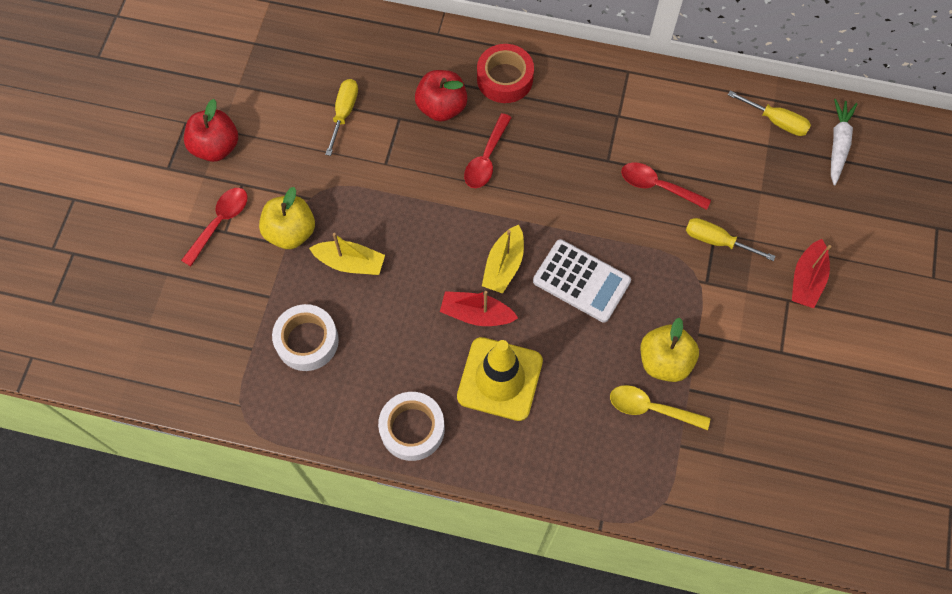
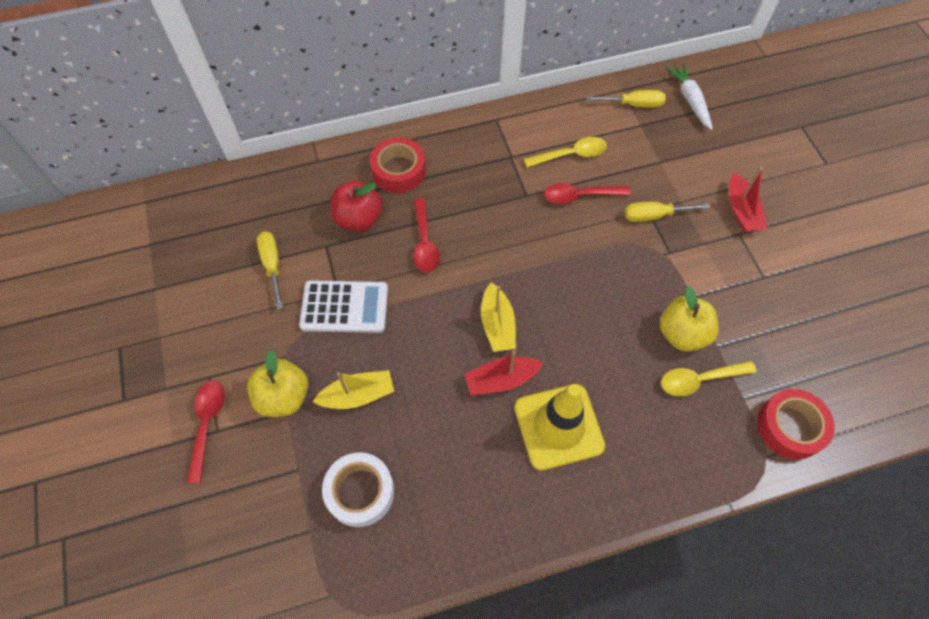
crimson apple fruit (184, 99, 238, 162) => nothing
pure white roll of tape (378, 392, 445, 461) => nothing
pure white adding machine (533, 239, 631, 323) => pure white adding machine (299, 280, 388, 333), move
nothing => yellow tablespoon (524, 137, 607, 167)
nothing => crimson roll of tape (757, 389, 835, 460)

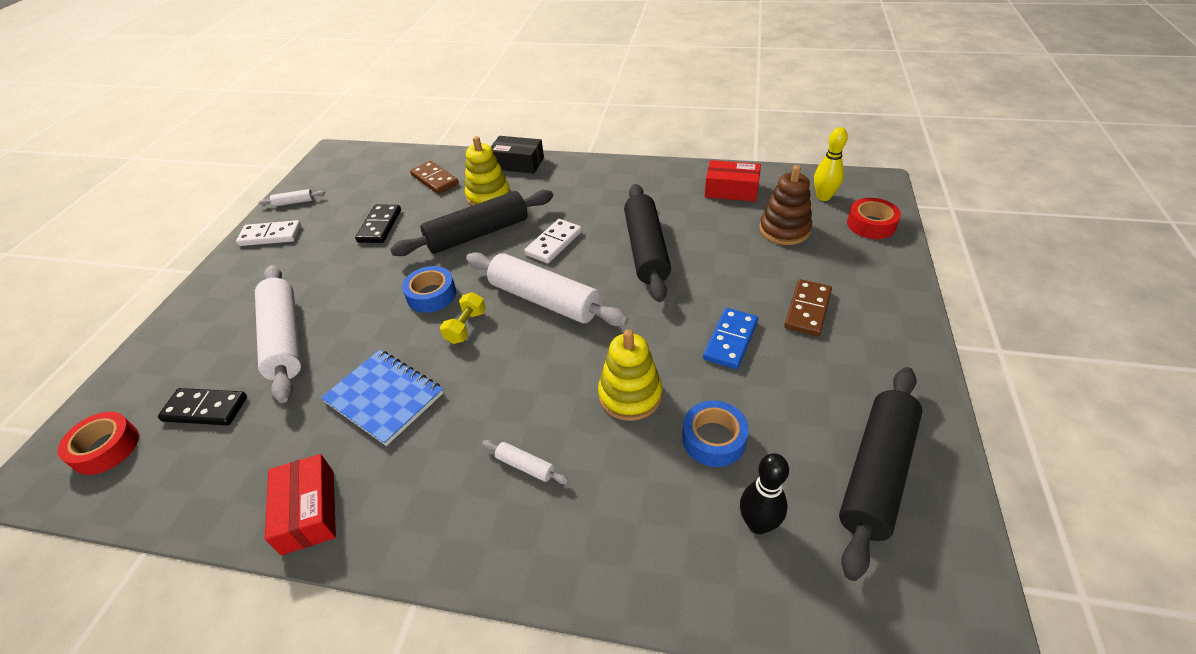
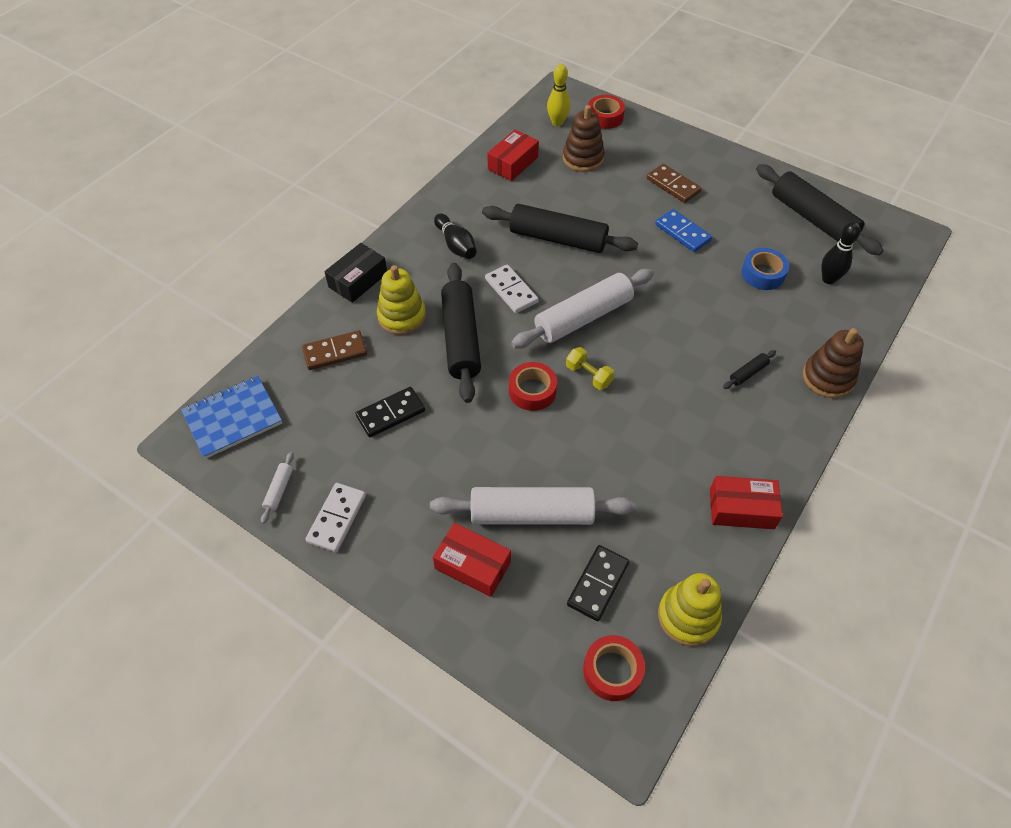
cobalt notepad (321, 350, 443, 446) => cobalt notepad (181, 376, 282, 459), move
black domino (355, 205, 401, 243) => black domino (355, 387, 425, 437), 60 degrees counterclockwise
cobalt roll of tape (402, 266, 456, 313) => crimson roll of tape (509, 362, 557, 411)
pure white pastry roller (482, 440, 569, 484) => black pastry roller (723, 350, 776, 389)
yellow ring stacker (598, 329, 662, 421) => yellow ring stacker (658, 573, 722, 646), move
nothing => crimson package (433, 523, 511, 597)
nothing => black skittle (434, 214, 477, 259)
nothing => dark brown ring stacker (803, 328, 864, 398)

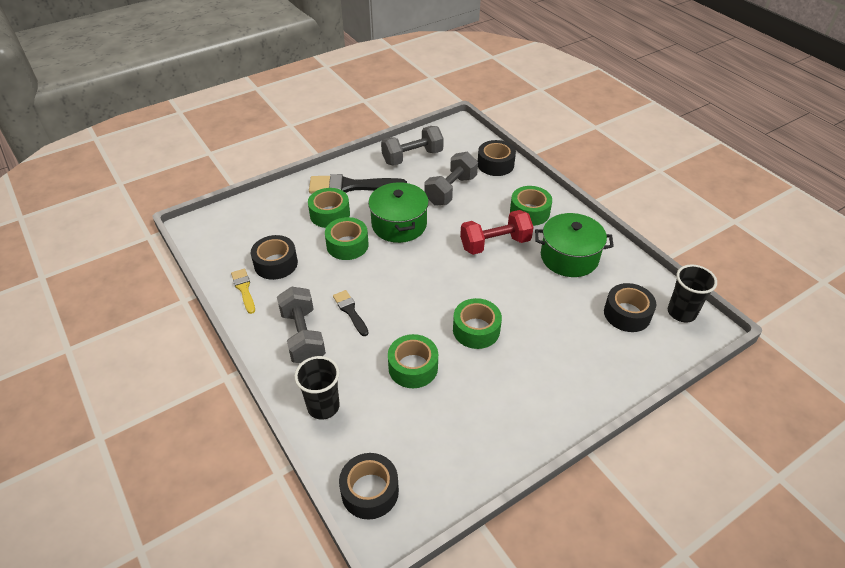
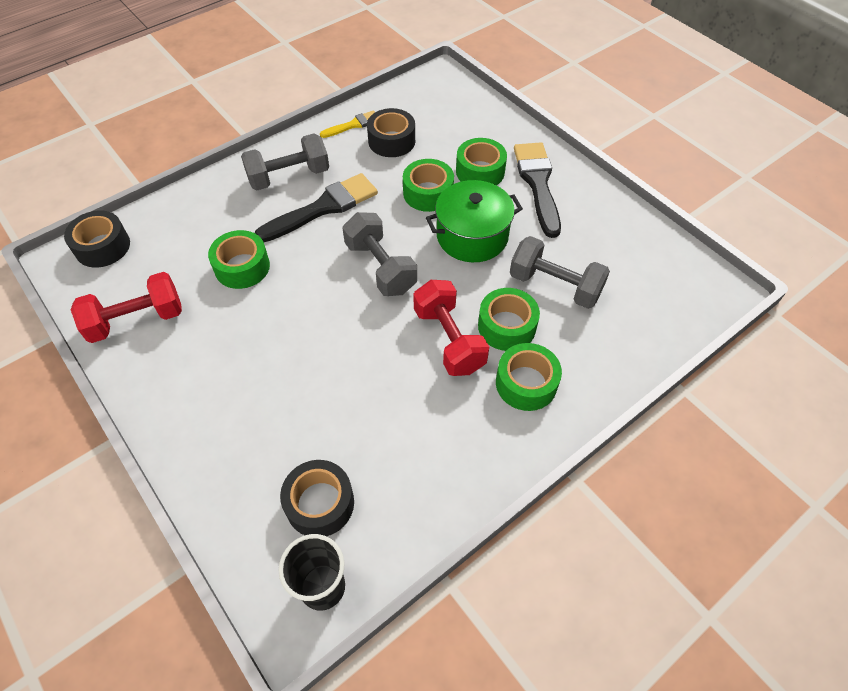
black cup (294, 356, 340, 420) => nothing
black brush (333, 290, 369, 336) => black brush (255, 173, 378, 242), x1.88
ash-grey hand weight (381, 126, 444, 166) => ash-grey hand weight (342, 212, 417, 296), move
leaf-green roll of tape (453, 298, 502, 349) => leaf-green roll of tape (478, 288, 540, 351), move
black roll of tape (478, 140, 516, 176) => nothing
leaf-green cooking pot (535, 213, 614, 277) => nothing
nothing => crimson hand weight (71, 272, 182, 343)

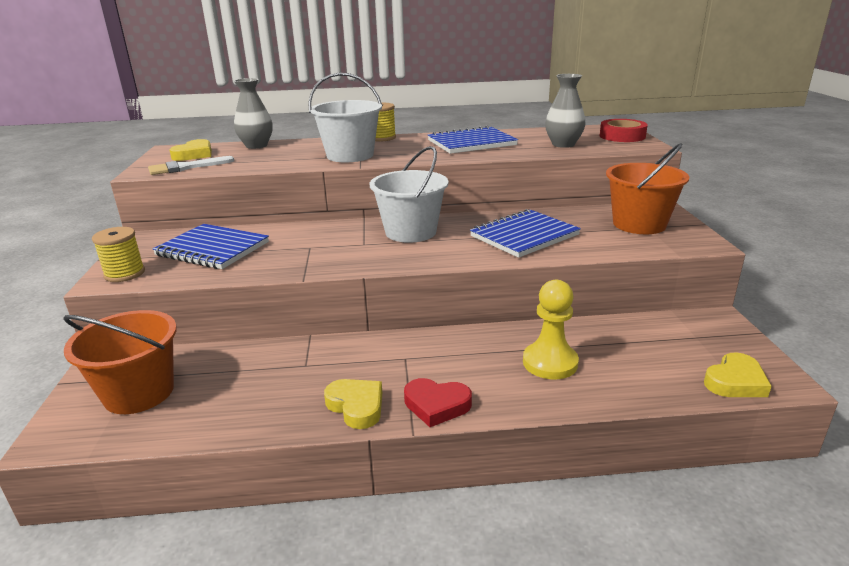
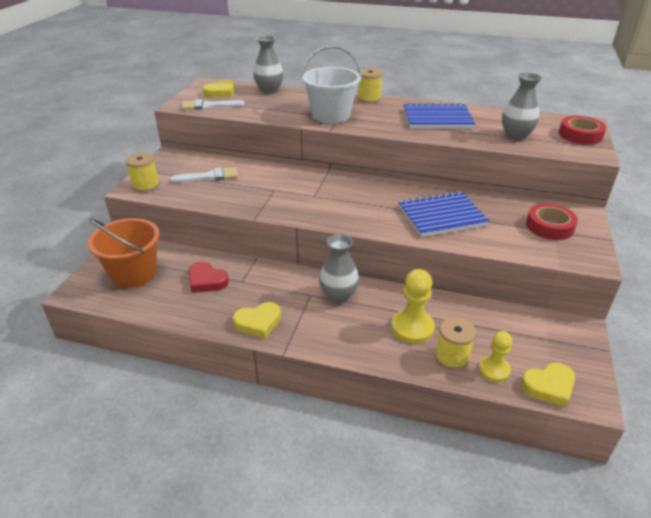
cobalt notepad (152, 224, 269, 269) => pure white brush (170, 167, 238, 183)
yellow heart (324, 379, 382, 429) => yellow heart (233, 302, 281, 339), 90 degrees clockwise
pure white pail (369, 146, 449, 243) => nothing
crimson heart (404, 378, 472, 427) => crimson heart (188, 262, 229, 293), move
bright orange pail (606, 143, 689, 234) => crimson roll of tape (526, 203, 578, 240)
nothing => ash-grey tall vase (319, 234, 359, 303)
nothing => yellow bobbin (435, 317, 476, 370)
nothing => yellow game pawn (479, 331, 512, 382)

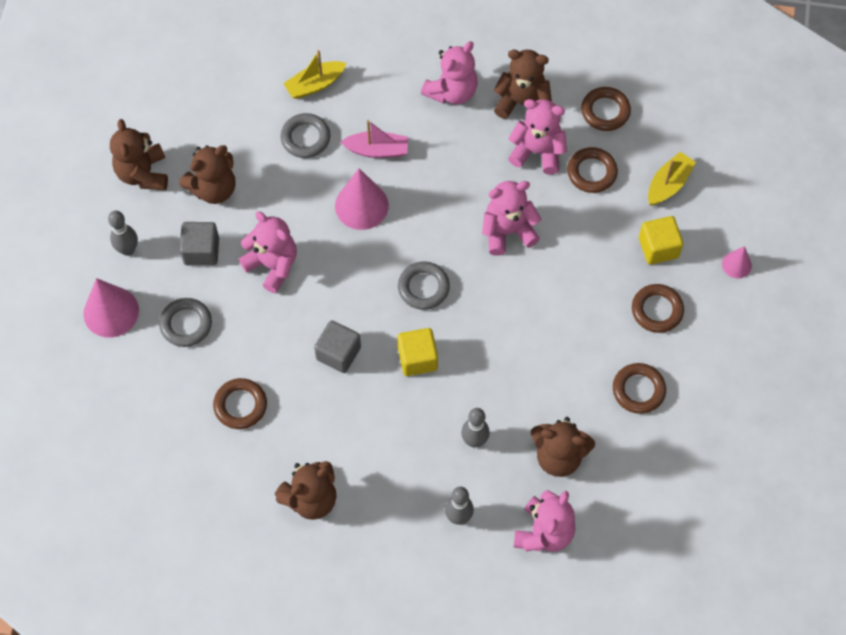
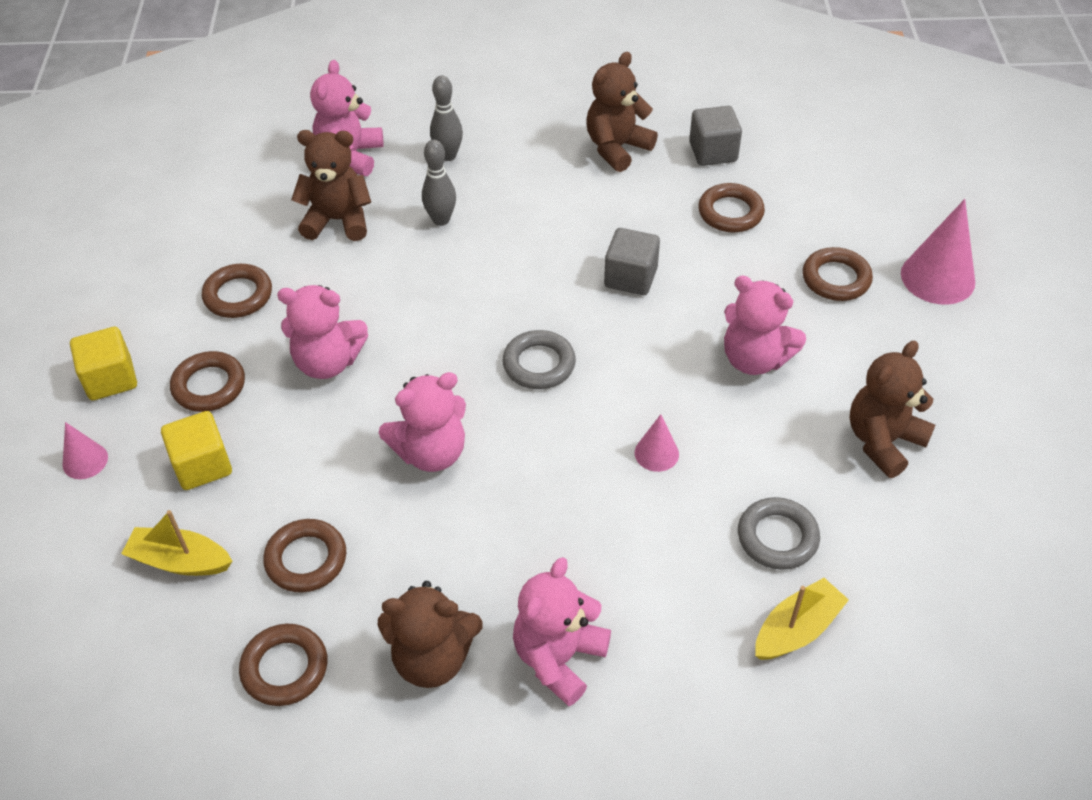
ash-grey skittle (108, 211, 138, 256) => nothing
dark brown stuffed bear (110, 119, 168, 190) => nothing
ash-grey torus (159, 298, 212, 347) => dark brown torus (803, 247, 873, 301)
ash-grey cube (180, 222, 219, 266) => ash-grey cube (689, 106, 742, 166), move
rose-pink cone shape (335, 168, 389, 230) => rose-pink cone shape (635, 414, 679, 472), x0.54
rose-pink toy boat (341, 120, 408, 158) => nothing
yellow cube (397, 328, 438, 376) => yellow cube (70, 327, 137, 400), move
rose-pink stuffed bear (508, 99, 567, 174) => rose-pink stuffed bear (277, 285, 368, 379), move
yellow toy boat (648, 152, 696, 206) => yellow toy boat (121, 510, 232, 576), 75 degrees clockwise

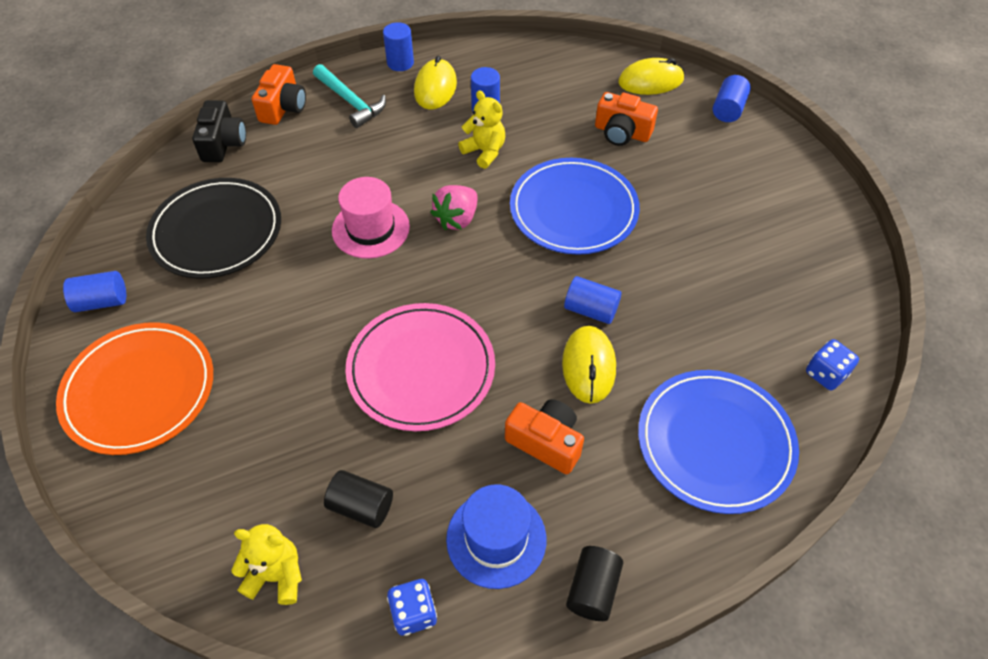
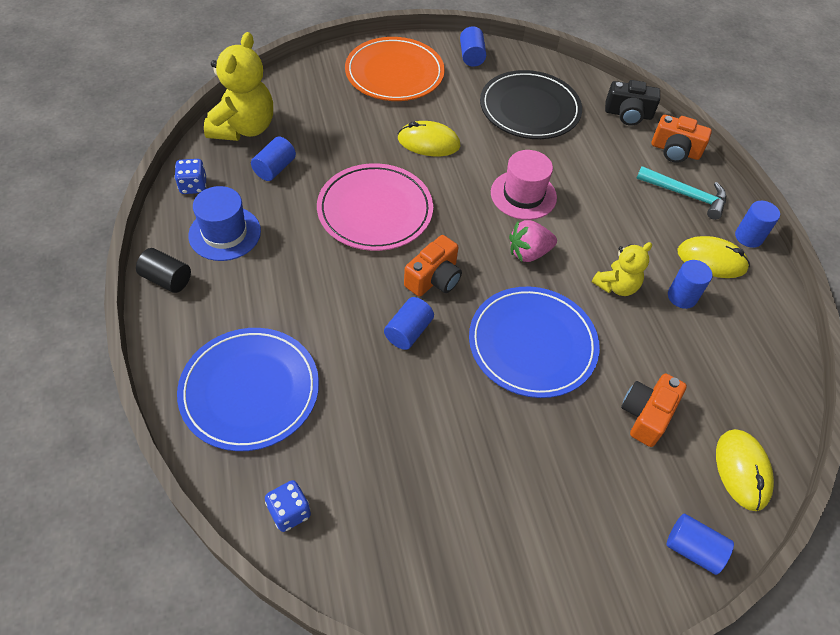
yellow stuffed bear (231, 524, 302, 605) => yellow stuffed bear (204, 32, 273, 141), x1.73
aqua claw hammer (313, 64, 386, 128) => aqua claw hammer (636, 166, 726, 220), 120 degrees counterclockwise
black cylinder (324, 470, 393, 528) => cobalt cylinder (251, 137, 296, 181)
rose-pink strawberry (430, 185, 477, 230) => rose-pink strawberry (509, 220, 557, 262), 60 degrees counterclockwise
bright orange photo camera (505, 399, 584, 474) => bright orange photo camera (404, 235, 462, 297), move
yellow computer mouse (562, 326, 616, 404) => yellow computer mouse (398, 121, 461, 156), move

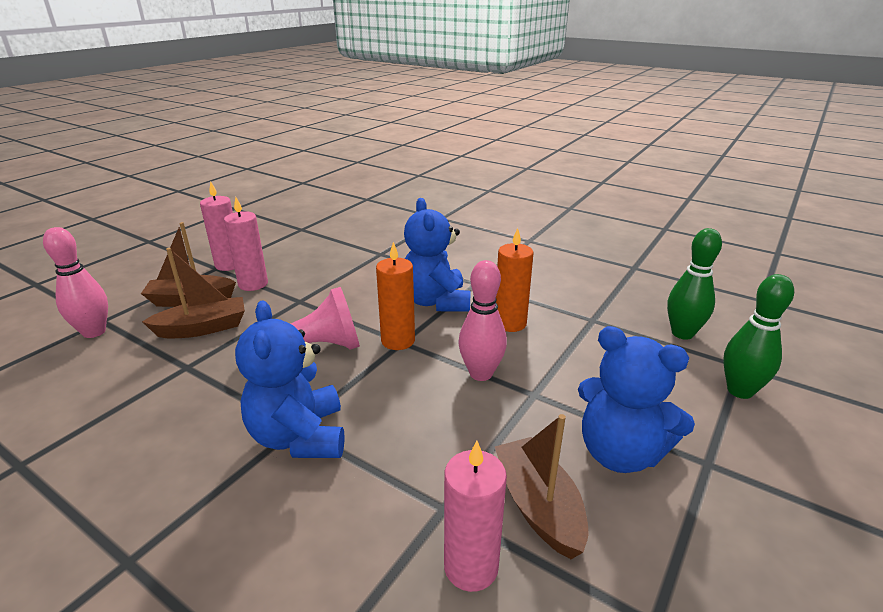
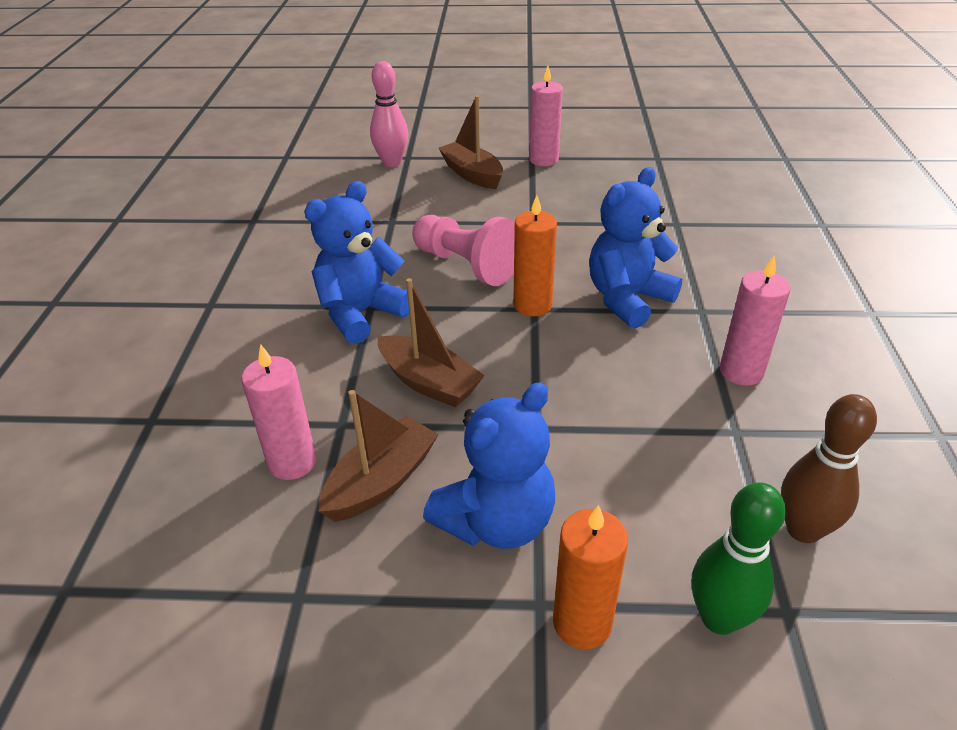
dark brown toy boat (142, 248, 245, 338) => dark brown toy boat (378, 278, 485, 407), move
rose-pink candle (224, 197, 268, 291) => rose-pink candle (720, 256, 791, 386), move
rose-pink skittle (459, 260, 507, 381) => nothing
bright orange candle (496, 228, 534, 332) => bright orange candle (553, 505, 628, 649), move
cobalt stuffed bear (578, 326, 695, 473) => cobalt stuffed bear (423, 382, 555, 549), 135 degrees counterclockwise
leaf-green skittle (667, 228, 722, 340) => dark brown skittle (781, 394, 877, 543)

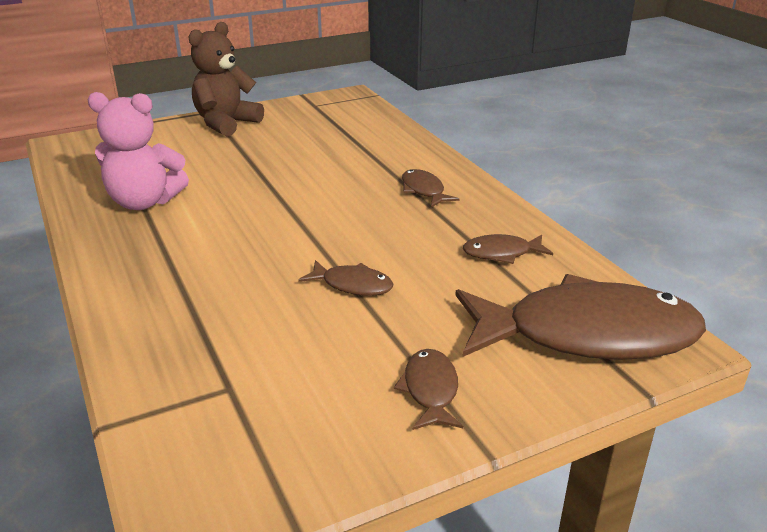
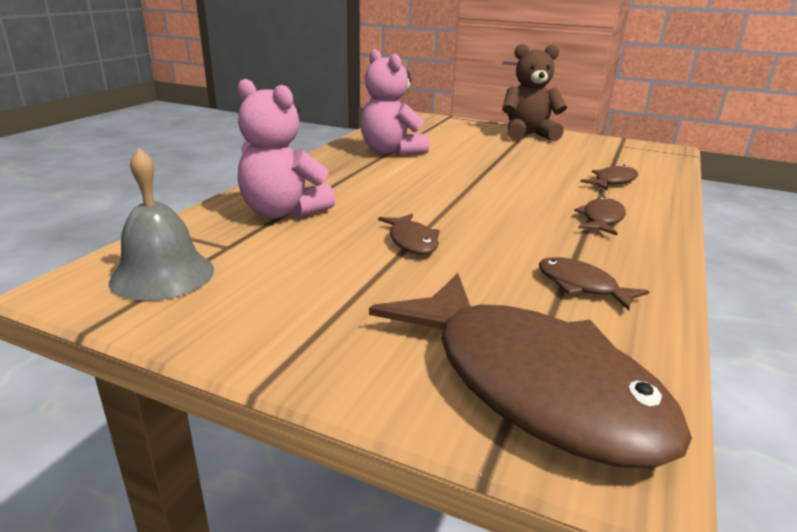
dark brown toy fish (394, 349, 463, 430) => dark brown toy fish (580, 165, 638, 190), move
nothing => ash-grey hand bell (109, 148, 214, 301)
nothing => rose-pink stuffed bear (237, 79, 335, 218)

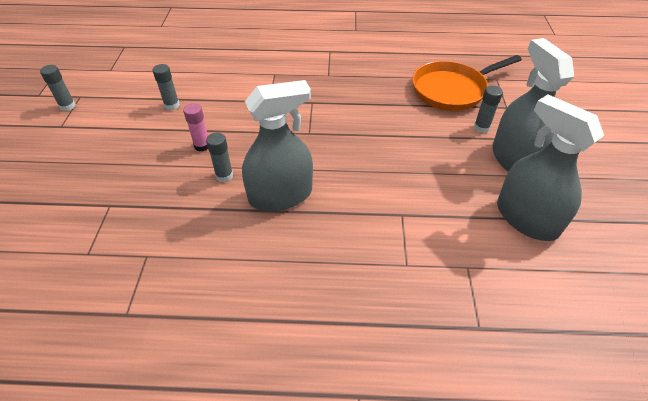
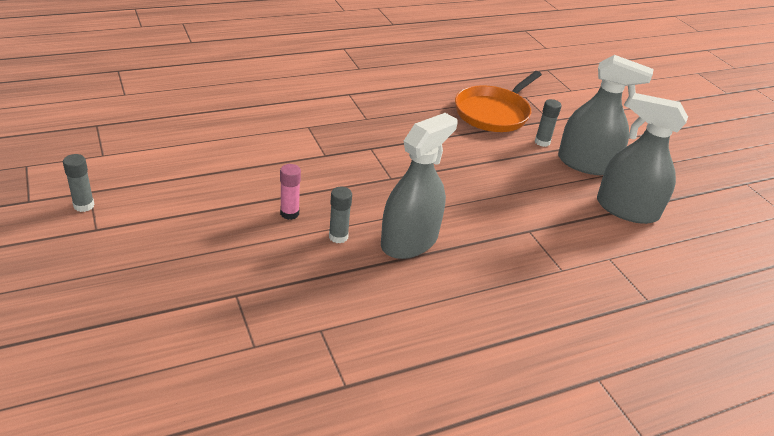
ash-grey glue stick (153, 64, 180, 110) => nothing
ash-grey spray bottle (492, 38, 574, 172) => ash-grey spray bottle (558, 55, 654, 175), 150 degrees clockwise

